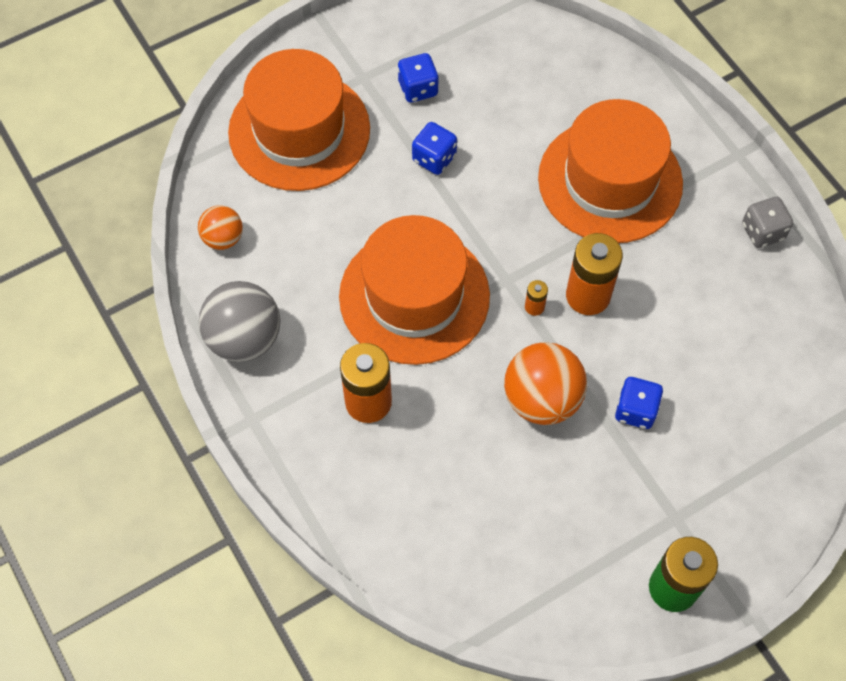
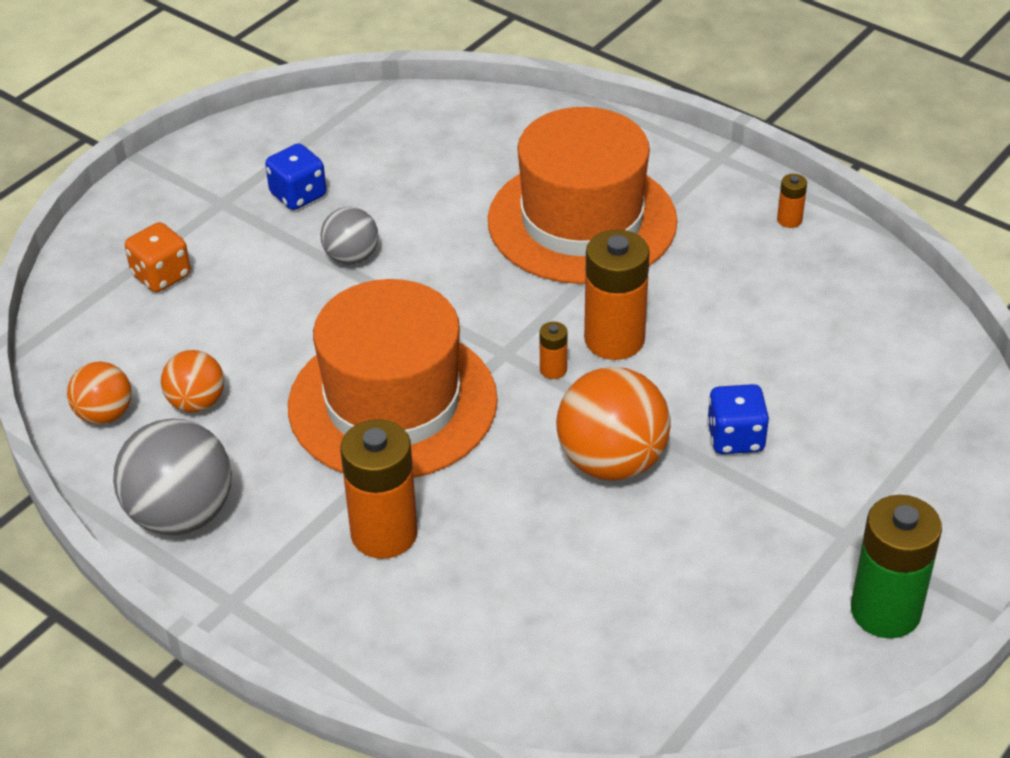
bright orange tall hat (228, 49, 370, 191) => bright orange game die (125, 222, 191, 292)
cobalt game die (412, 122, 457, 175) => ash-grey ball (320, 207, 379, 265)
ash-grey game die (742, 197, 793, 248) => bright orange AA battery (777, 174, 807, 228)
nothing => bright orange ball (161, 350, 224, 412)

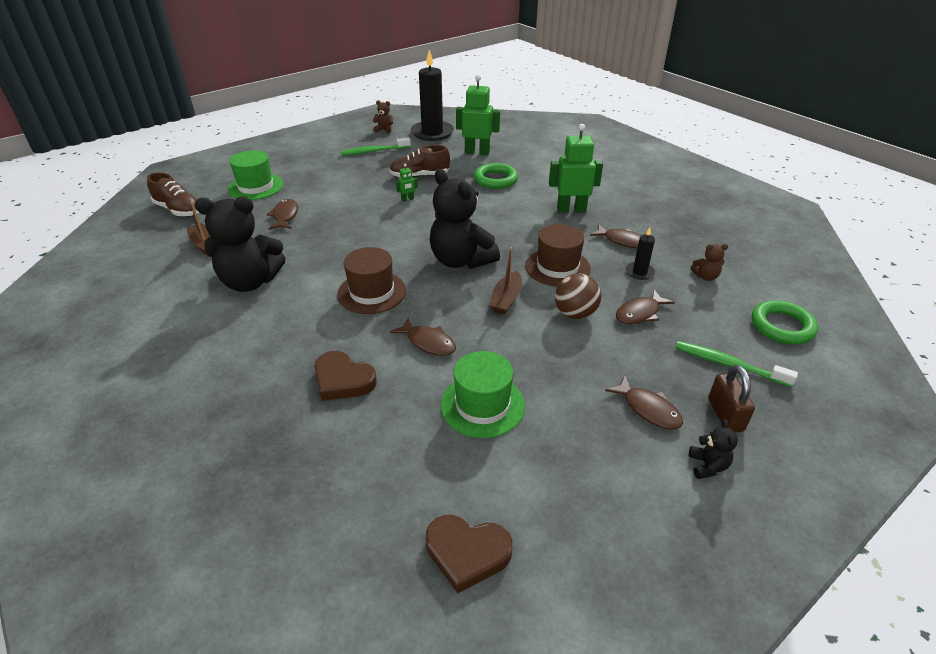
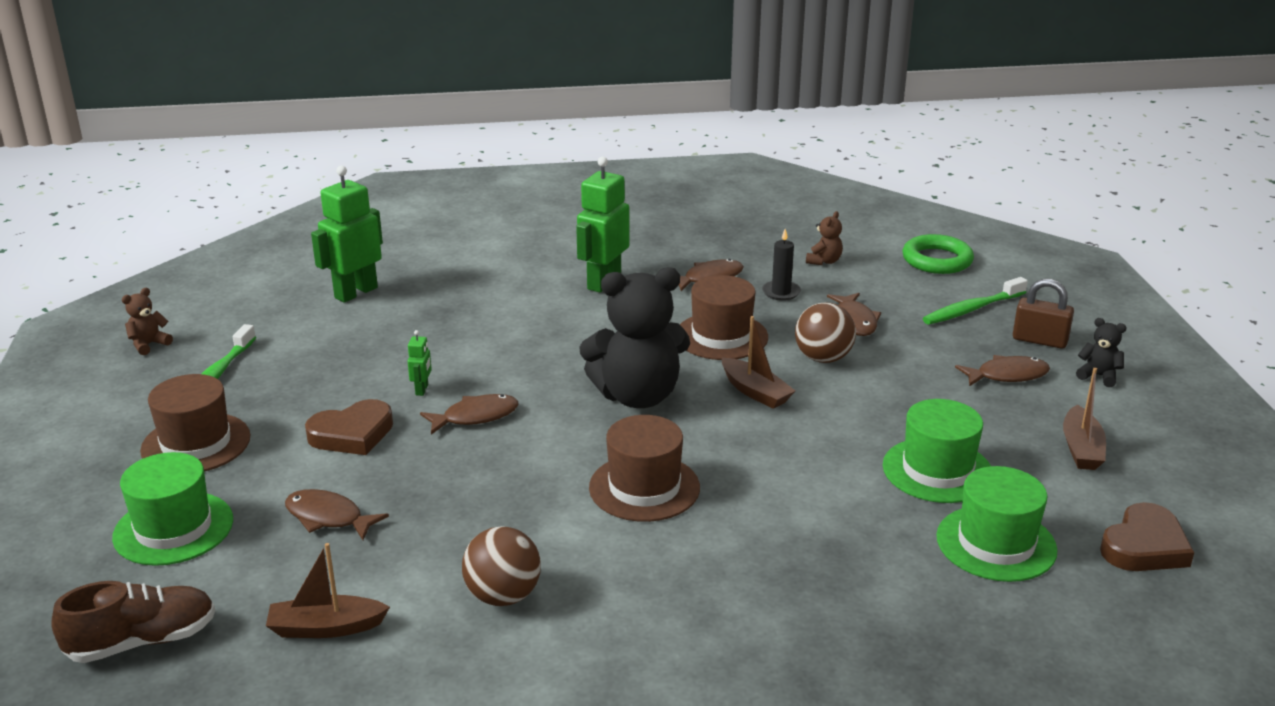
black stuffed bear (195, 197, 285, 292) => dark brown ball (462, 526, 541, 606)
dark brown heart (315, 351, 377, 401) => dark brown heart (305, 399, 393, 455), move
dark brown shoe (389, 145, 450, 178) => nothing
dark brown toy fish (390, 318, 456, 356) => dark brown toy fish (420, 394, 519, 435), move
black candle (411, 50, 454, 141) => nothing
leaf-green torus (474, 163, 518, 189) => nothing
nothing => dark brown tall hat (140, 374, 251, 472)
nothing => leaf-green tall hat (936, 466, 1058, 582)
nothing => dark brown toy boat (1063, 368, 1106, 470)

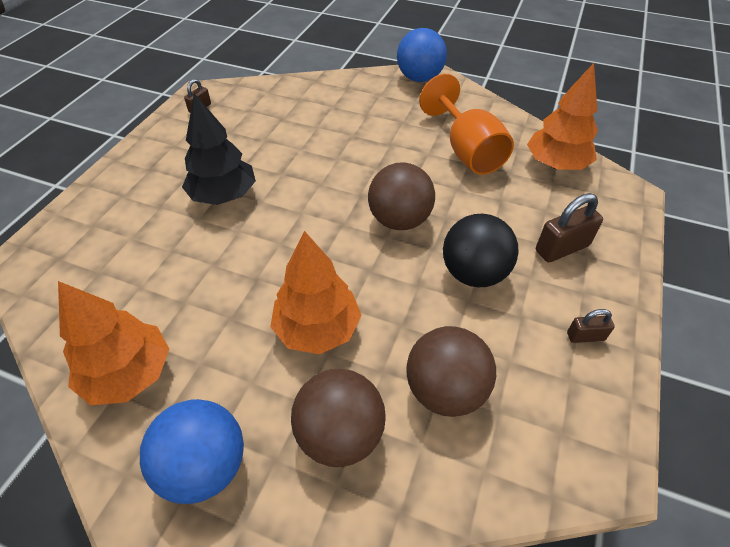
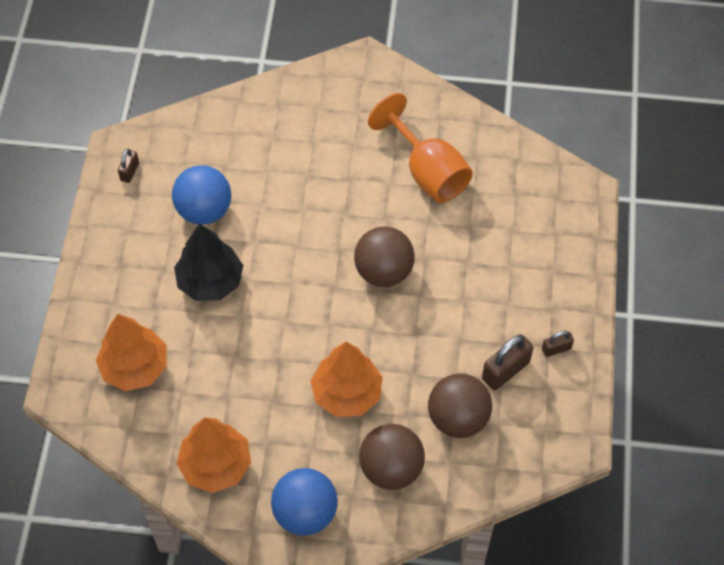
cobalt ball (397, 28, 447, 82) => cobalt ball (172, 165, 232, 225), move
black ball (443, 214, 519, 287) => nothing
bright orange tree (527, 63, 598, 170) => bright orange tree (96, 314, 167, 391), move
dark brown lock (536, 193, 603, 262) => dark brown lock (482, 334, 533, 390), move

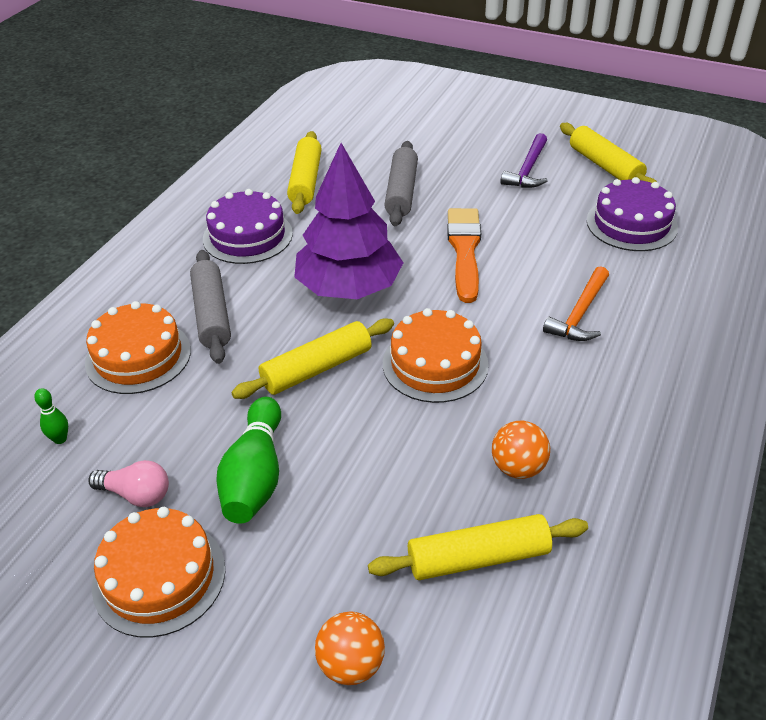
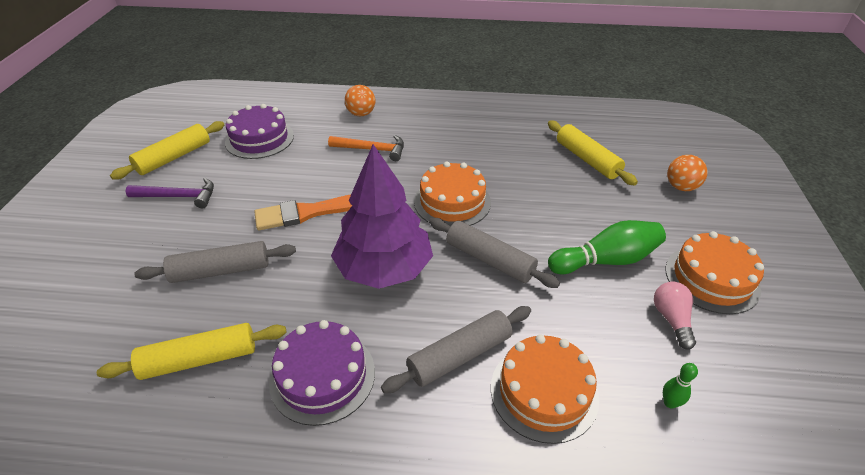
yellow pastry roller (231, 318, 394, 399) => ash-grey pastry roller (429, 218, 560, 288)
bright orange ball (492, 421, 550, 479) => bright orange ball (345, 85, 375, 116), move

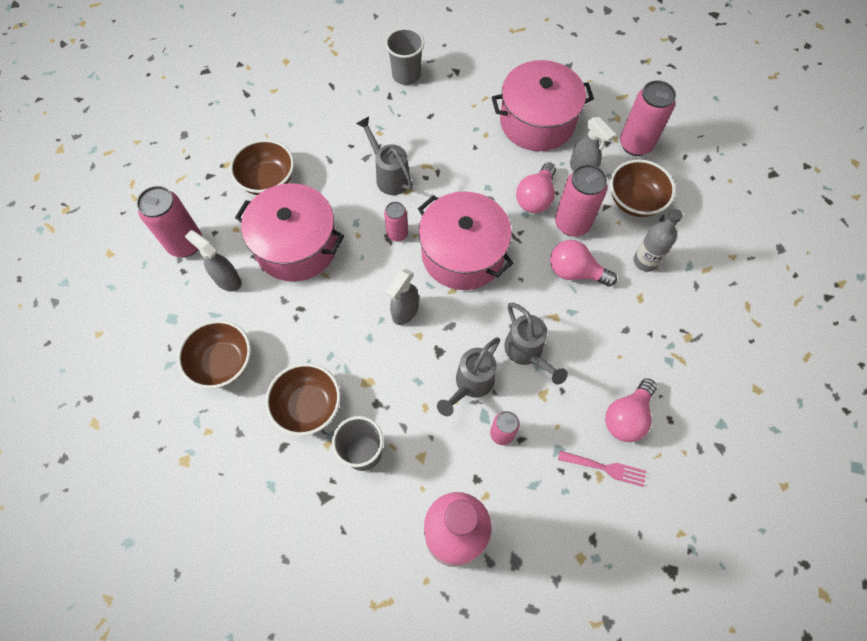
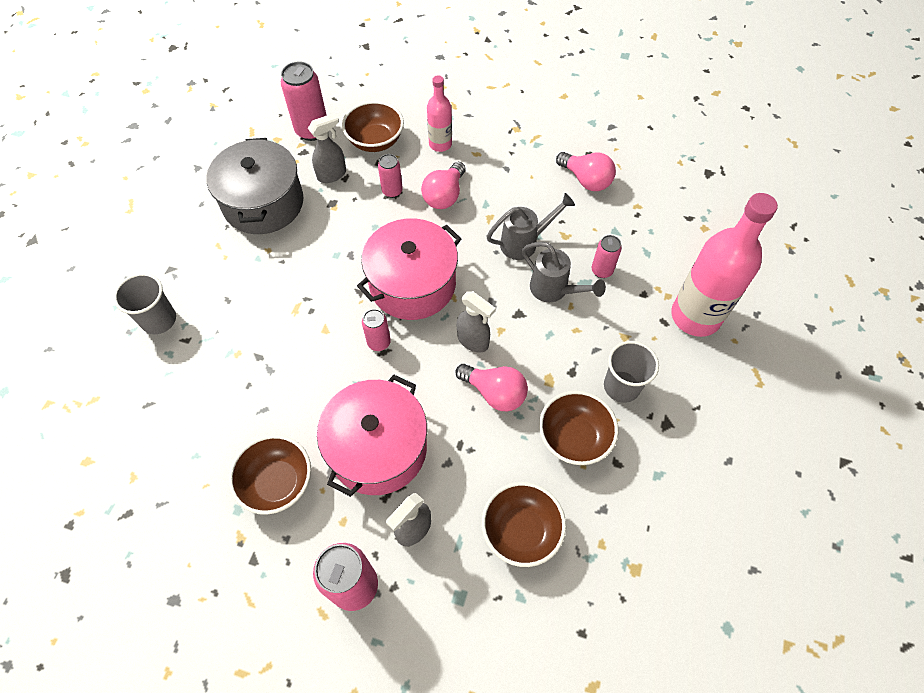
ash-grey watering pot (356, 116, 413, 195) => nothing
rose-pink cooking pot (492, 60, 594, 151) => ash-grey cooking pot (206, 138, 303, 234)
rose-pink bulb (516, 162, 556, 213) => rose-pink bulb (456, 364, 528, 411), move
rose-pink can (555, 164, 607, 237) => rose-pink can (378, 154, 403, 198), x0.58
rose-pink dinner fork (558, 451, 646, 487) => nothing
ash-grey flask (634, 209, 683, 272) => rose-pink flask (427, 75, 452, 152)

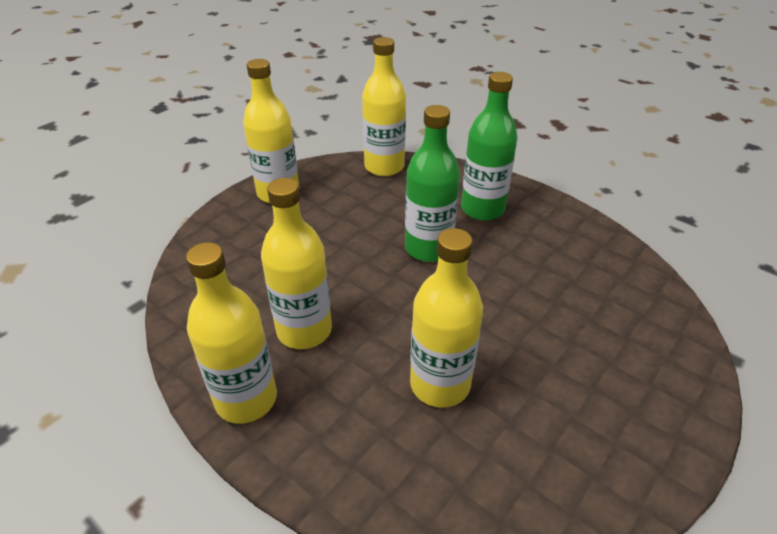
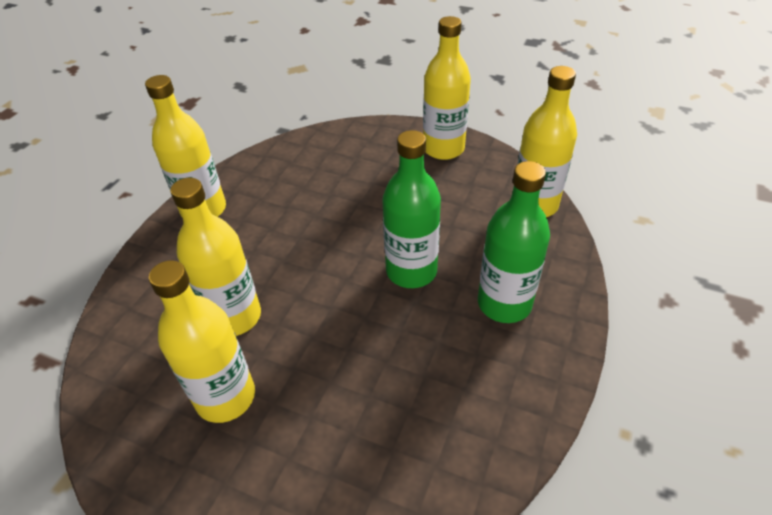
yellow flask (261, 178, 332, 349) => yellow flask (149, 260, 255, 423), move

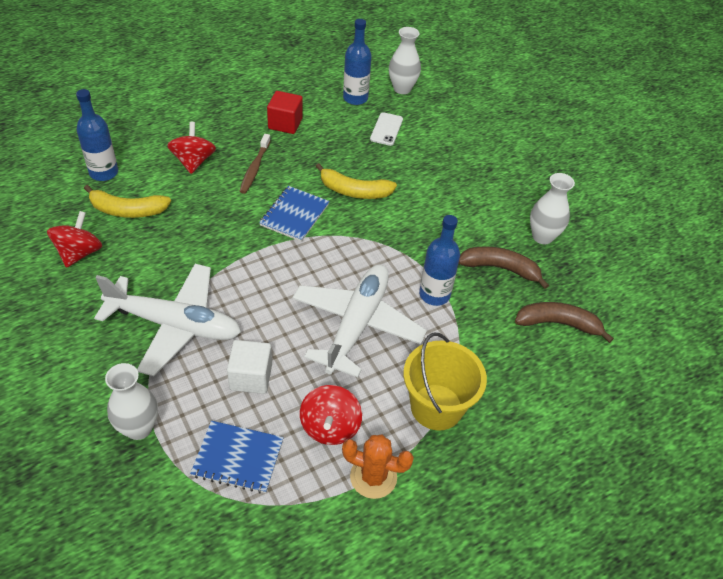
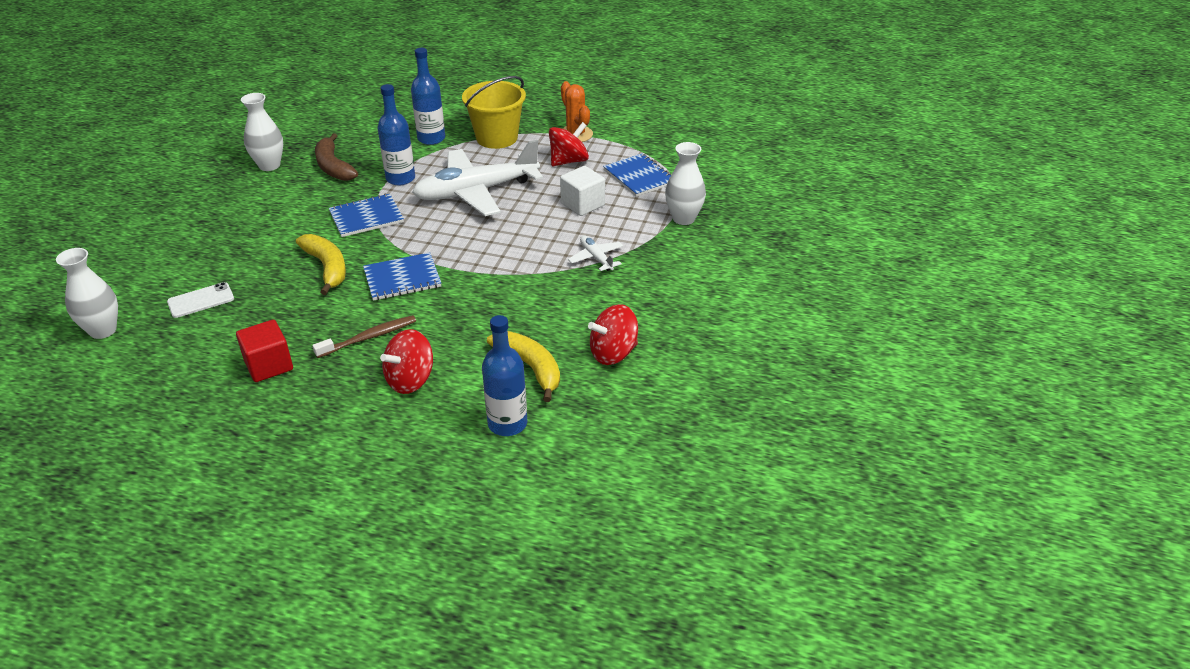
pure white aeroplane (94, 264, 241, 376) => pure white aeroplane (568, 235, 623, 271), x0.43
cobalt flask (343, 19, 372, 105) => cobalt flask (411, 48, 445, 145), move
dark brown banana (515, 302, 614, 343) => nothing
nothing => cobalt notepad (329, 194, 404, 237)

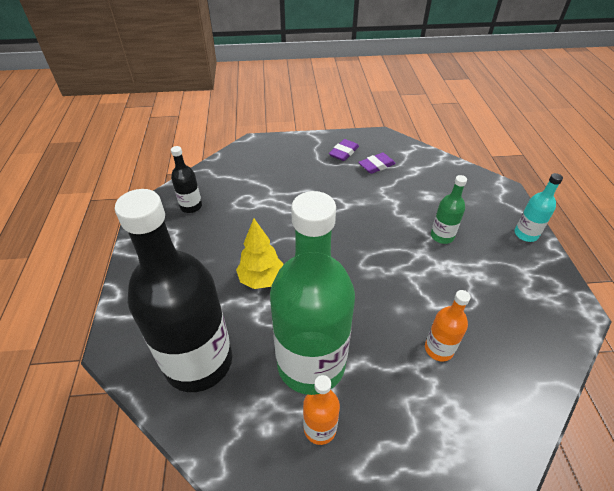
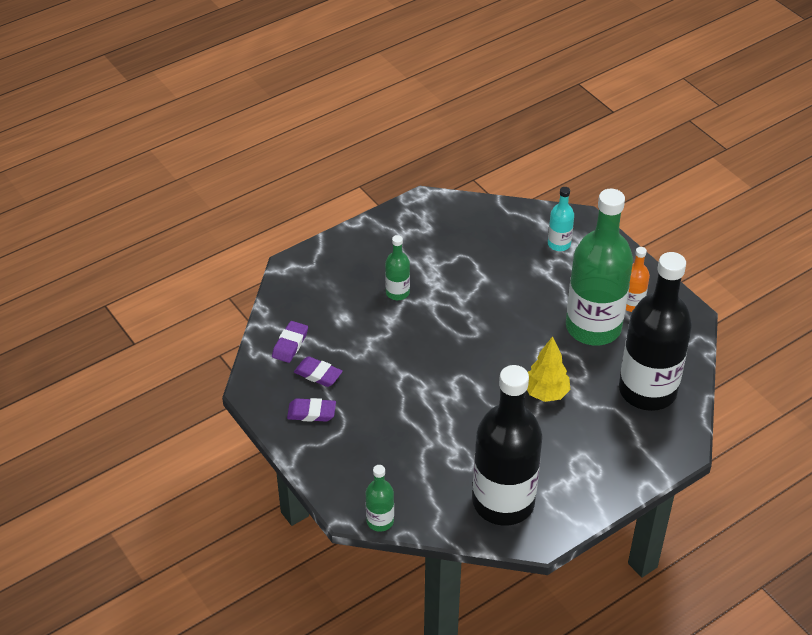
black flask (171, 146, 202, 213) => black flask (473, 365, 542, 526), x2.28
bright orange flask (425, 290, 471, 362) => nothing
aqua flask (515, 173, 563, 242) => aqua flask (548, 187, 574, 251), move
nothing => purple gum eraser (272, 321, 308, 363)
nothing => leaf-green flask (366, 465, 394, 532)

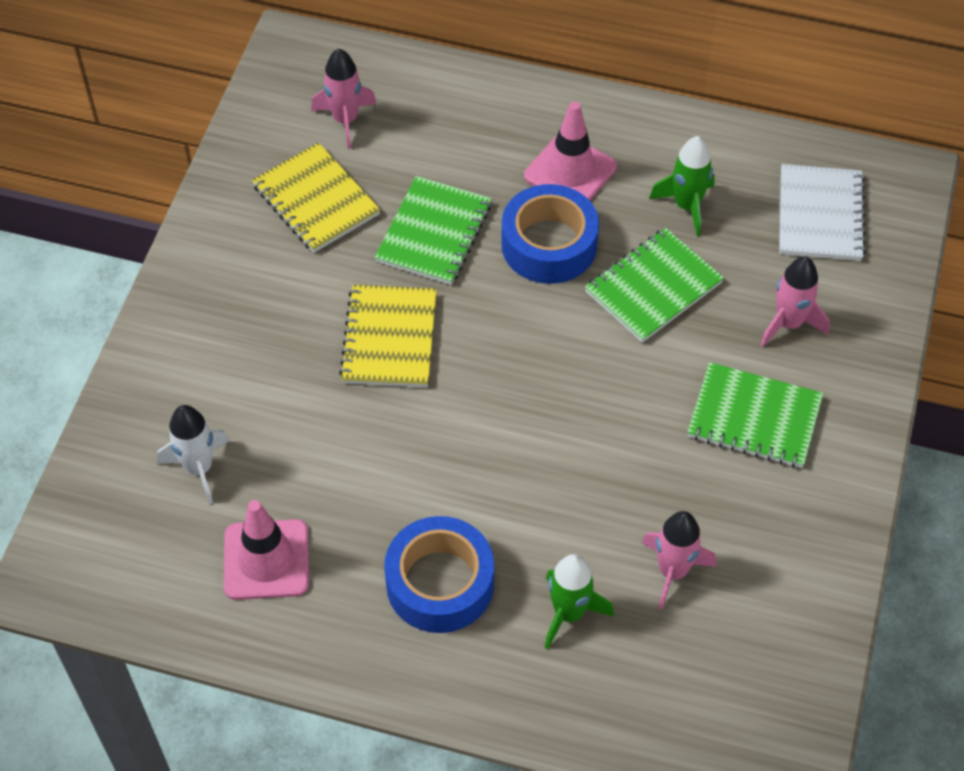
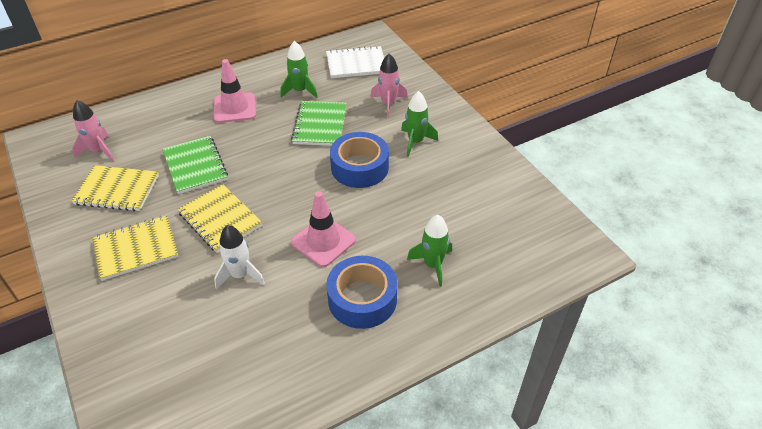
pure white spaceship (157, 405, 229, 504) => pure white spaceship (214, 225, 265, 289), move
rose-pink road cone (224, 500, 309, 600) => rose-pink road cone (291, 191, 356, 267), move
cobalt roll of tape (501, 184, 599, 284) => cobalt roll of tape (330, 132, 389, 188), move
rose-pink spaceship (642, 511, 716, 610) => nothing
leaf-green notepad (687, 362, 824, 468) => leaf-green spaceship (401, 91, 438, 157)
pure white notepad (779, 164, 866, 261) => pure white notepad (326, 46, 384, 78), 60 degrees counterclockwise
nothing => yellow notepad (92, 215, 179, 281)

